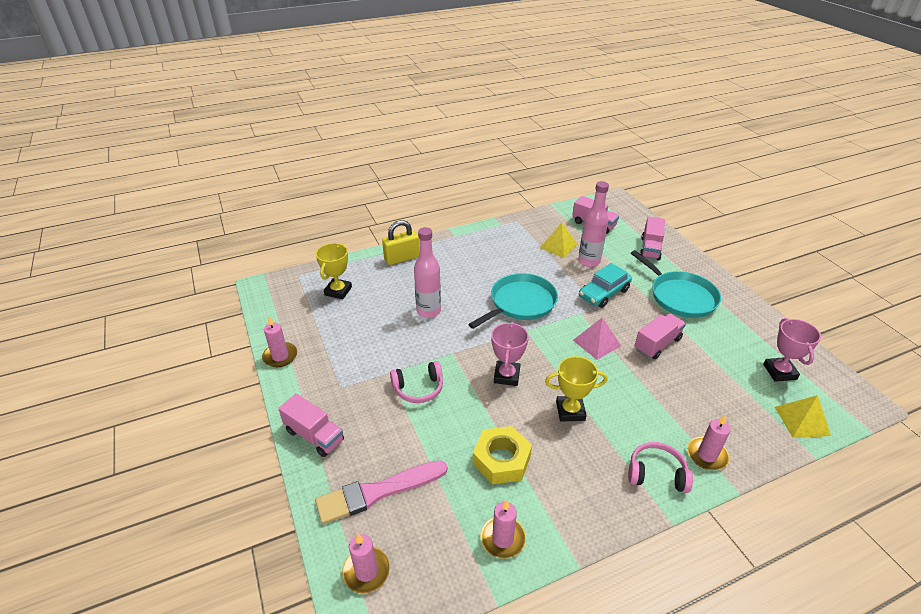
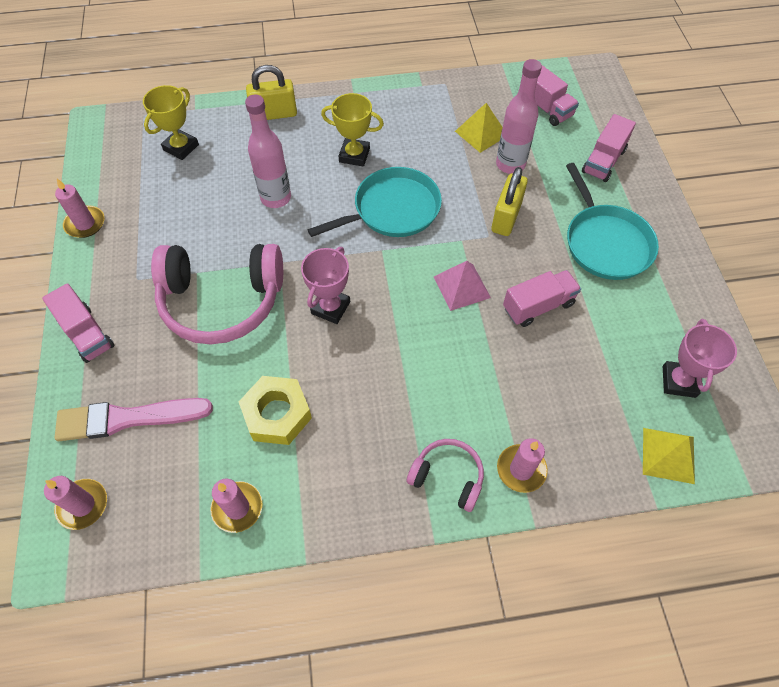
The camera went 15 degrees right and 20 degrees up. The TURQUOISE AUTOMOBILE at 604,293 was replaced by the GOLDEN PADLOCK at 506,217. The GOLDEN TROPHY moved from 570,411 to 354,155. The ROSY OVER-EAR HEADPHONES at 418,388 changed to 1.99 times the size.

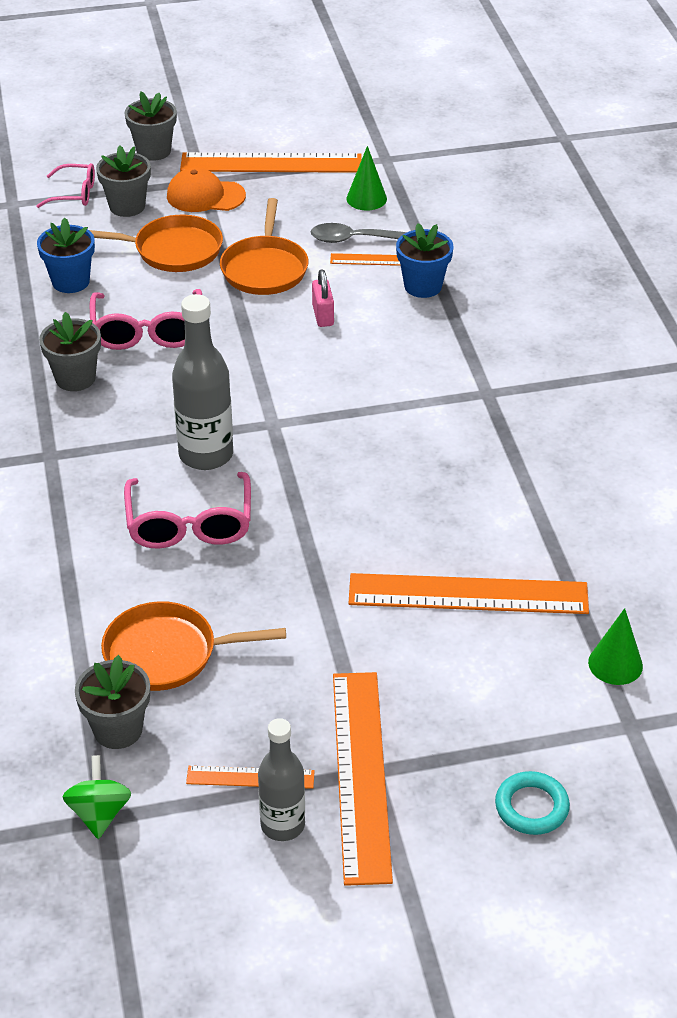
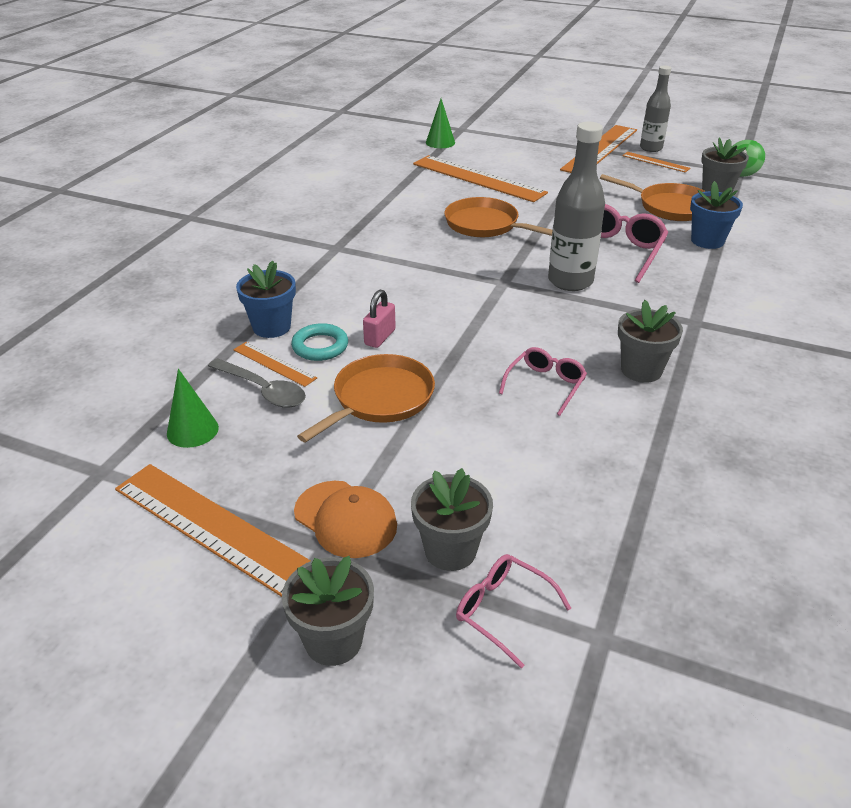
The camera went 145 degrees left and 5 degrees down. The ORANGE-COLOURED FRYING PAN moved from 173,250 to 485,225. The ROYAL BLUE PLANT POT moved from 70,281 to 707,241. The ROSY GLASSES at 147,331 changed to 0.61 times the size. The TURQUOISE RING moved from 531,807 to 320,346.

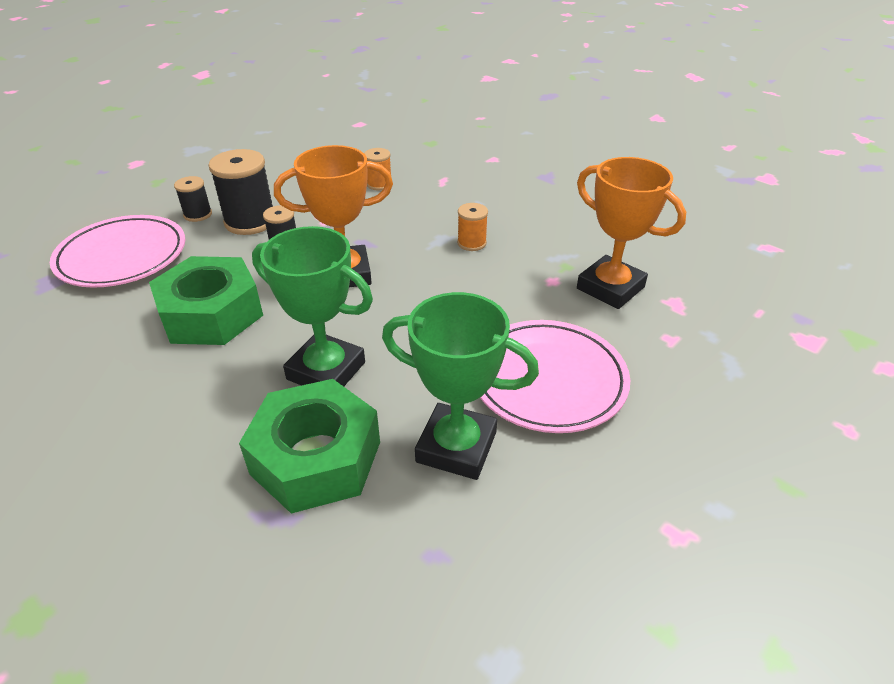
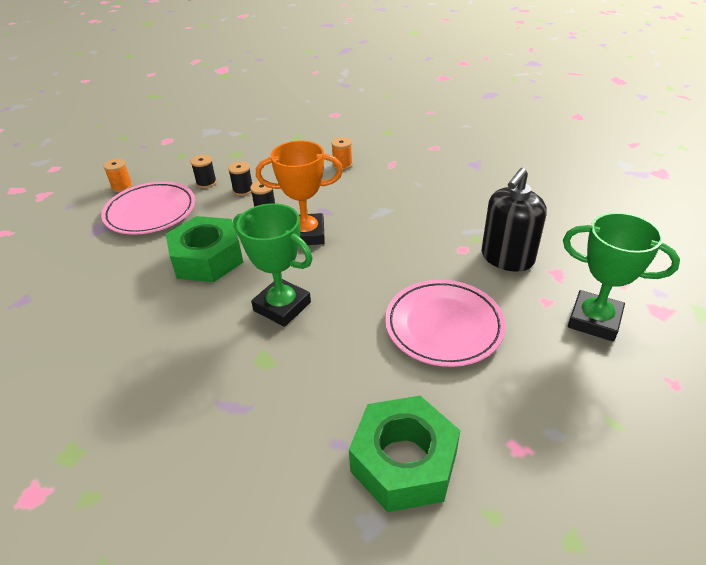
The camera went 10 degrees right and 0 degrees up. The BLACK SPOOL at 250,221 changed to 0.55 times the size. The ORANGE-COLOURED TROPHY at 610,288 was replaced by the BLACK PUMP BOTTLE at 507,258. The ORANGE-COLOURED SPOOL moved from 471,243 to 122,187. The GREEN TROPHY moved from 456,447 to 594,320. The GREEN HEX NUT moved from 316,458 to 403,462.

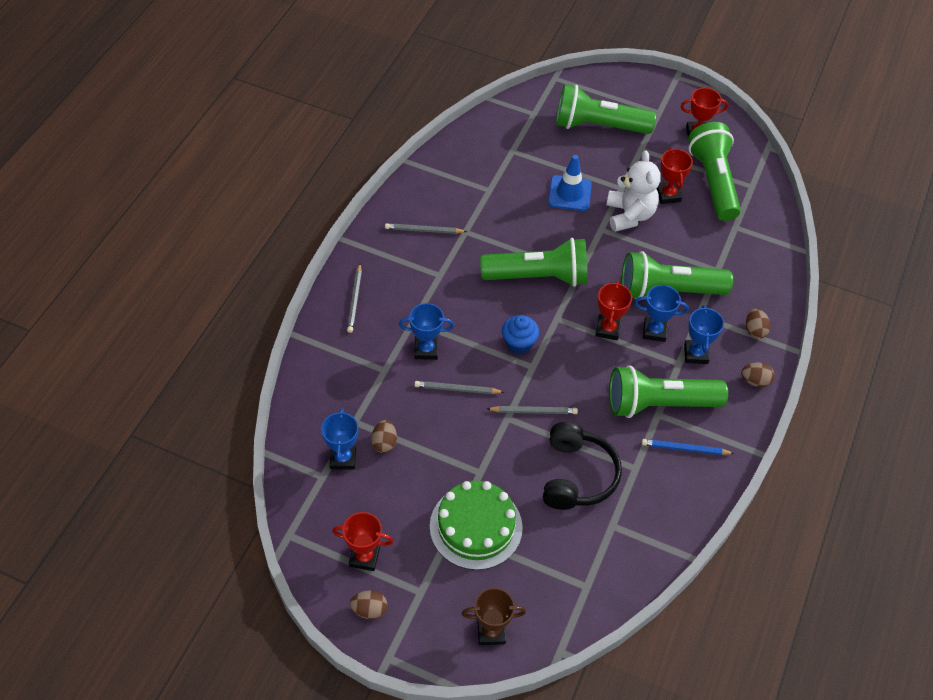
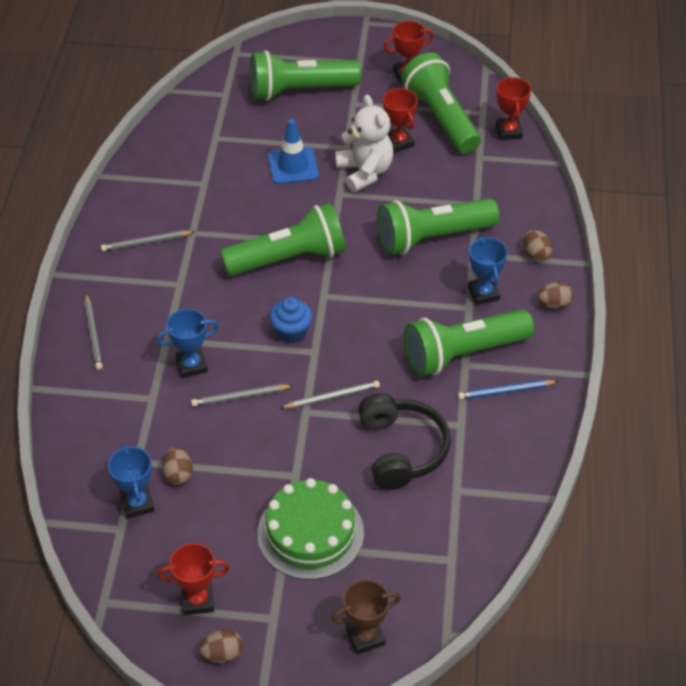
The camera went 15 degrees left and 5 degrees down. The RED TROPHY moved from 607,329 to 508,131. The ROYAL BLUE TROPHY at 654,331 disappeared.

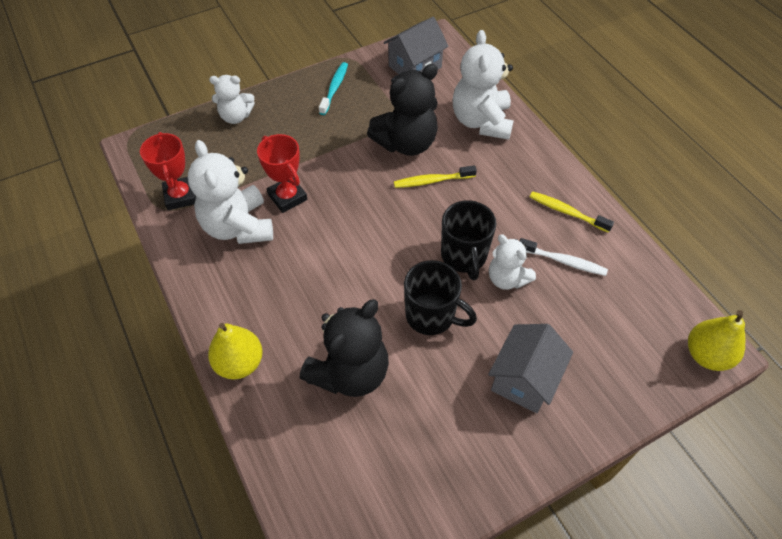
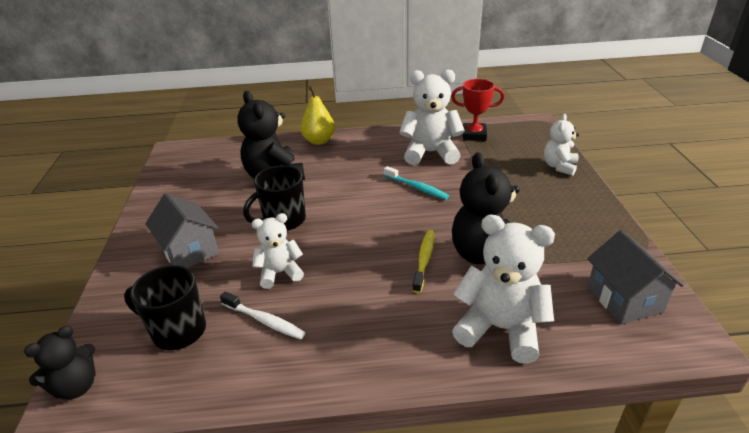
The camera went 115 degrees right and 20 degrees down. The TURQUOISE TOOTH BRUSH moved from 334,88 to 417,188. The RED TROPHY at 287,197 disappeared. The GOLDEN TOOTH BRUSH at 566,212 disappeared. The BLACK TEA MUG moved from 464,256 to 177,331. The WHITE TOOTH BRUSH at 564,261 turned 105 degrees counterclockwise. The GOLDEN TOY PEAR at 706,355 was replaced by the BLACK STUFFED BEAR at 76,386.

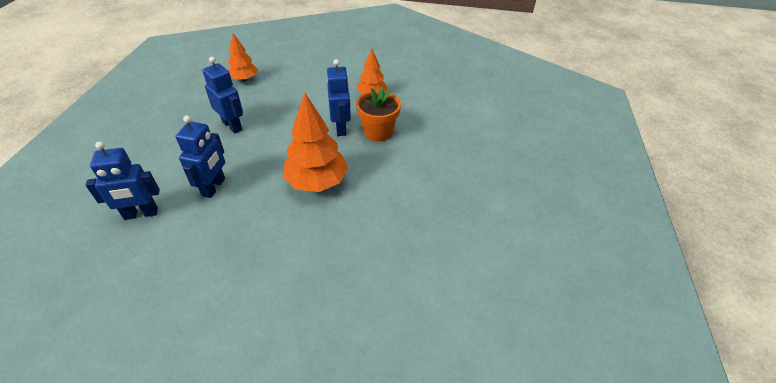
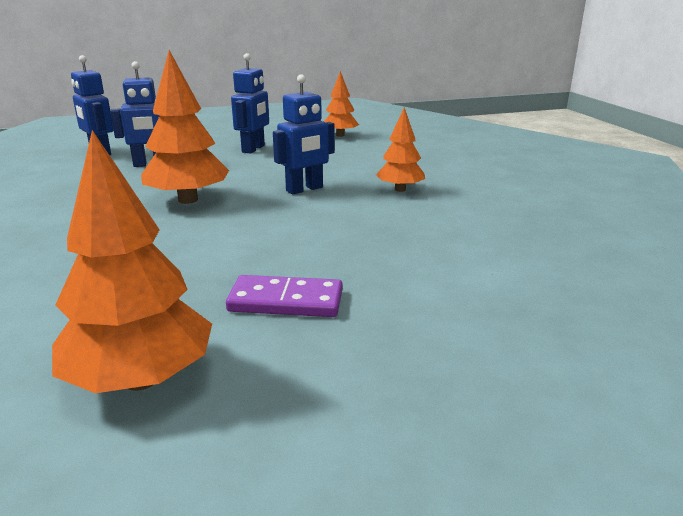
The camera went 65 degrees right and 20 degrees down. The ORANGE-COLOURED PLANT POT at 378,132 disappeared. The ORANGE-COLOURED TOY TREE at 140,379 appeared. The VIOLET DOMINO TILE at 286,301 appeared.

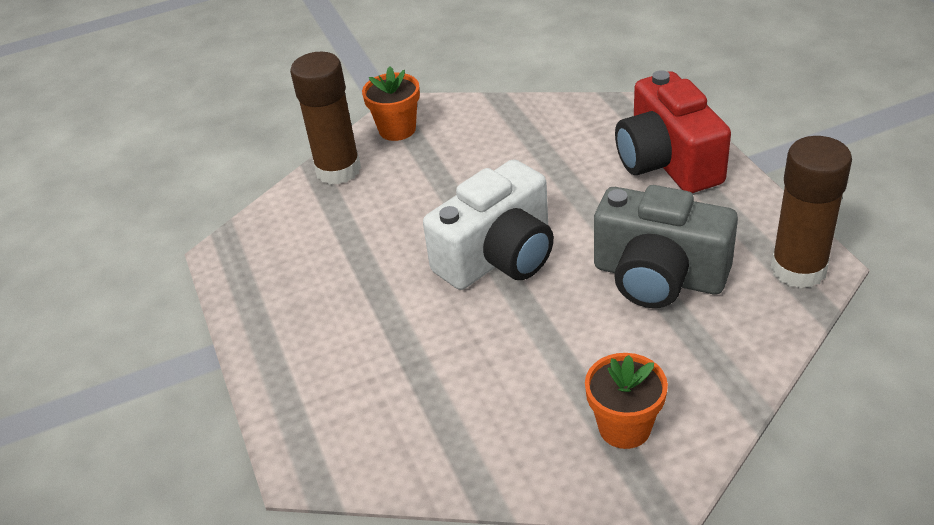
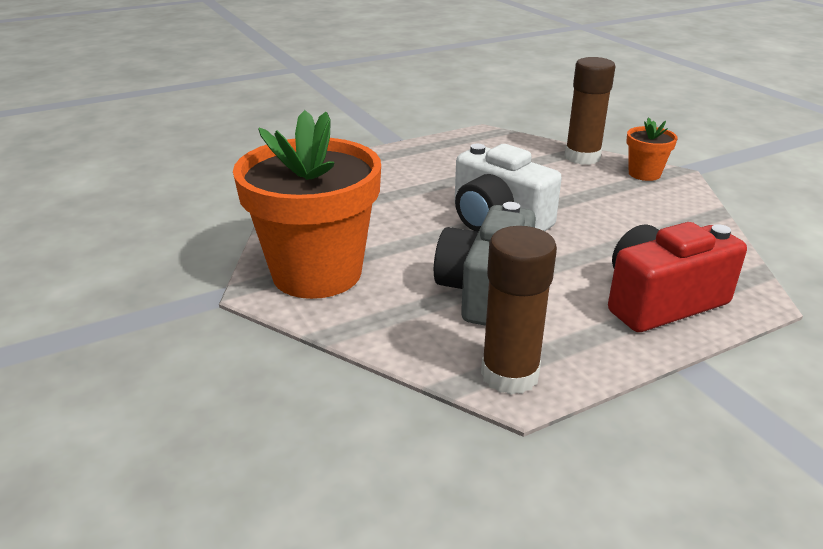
The camera went 80 degrees right and 10 degrees down. The ORANGE-COLOURED PLANT POT at 624,427 changed to 2.23 times the size.

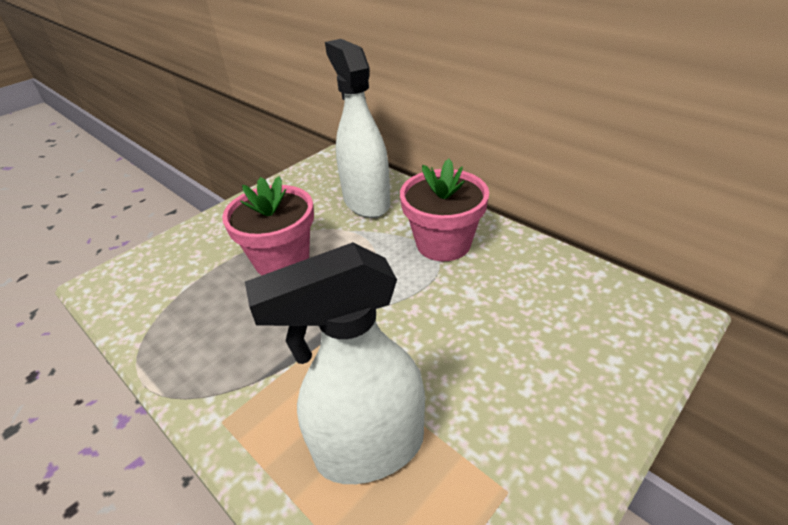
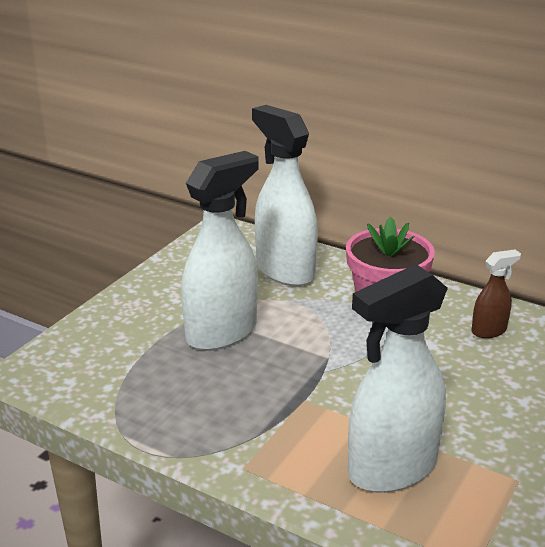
The camera went 15 degrees left and 10 degrees down. The ROSY PLANT POT at 282,259 was replaced by the WHITE SPRAYER at 222,332. The RUSSET SPRAYER at 489,331 appeared.

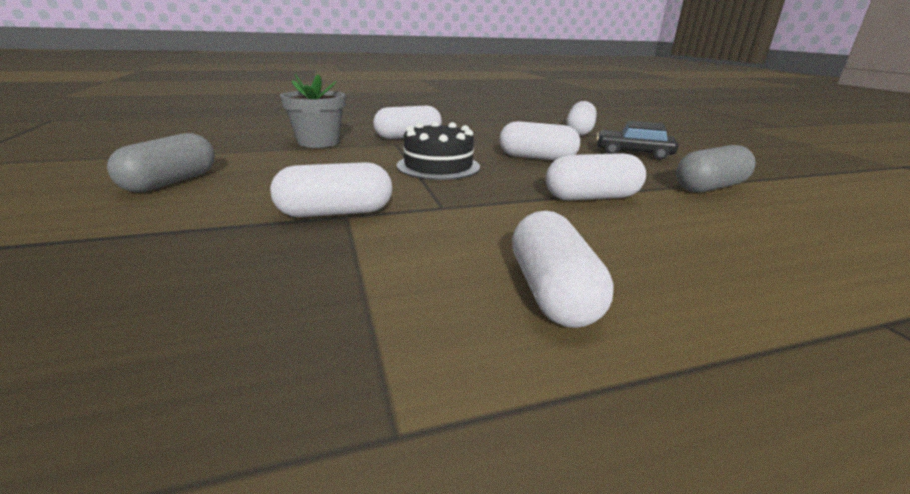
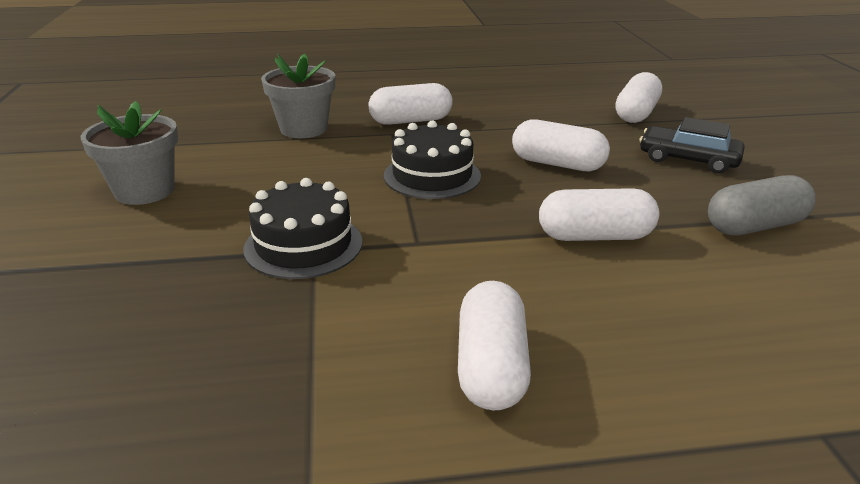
The camera went 10 degrees right and 5 degrees up. The GRAY PILL SHAPE at 171,182 was replaced by the GRAY PLANT POT at 145,191. The WHITE PILL SHAPE at 335,213 was replaced by the BLACK GATEAU at 303,245.

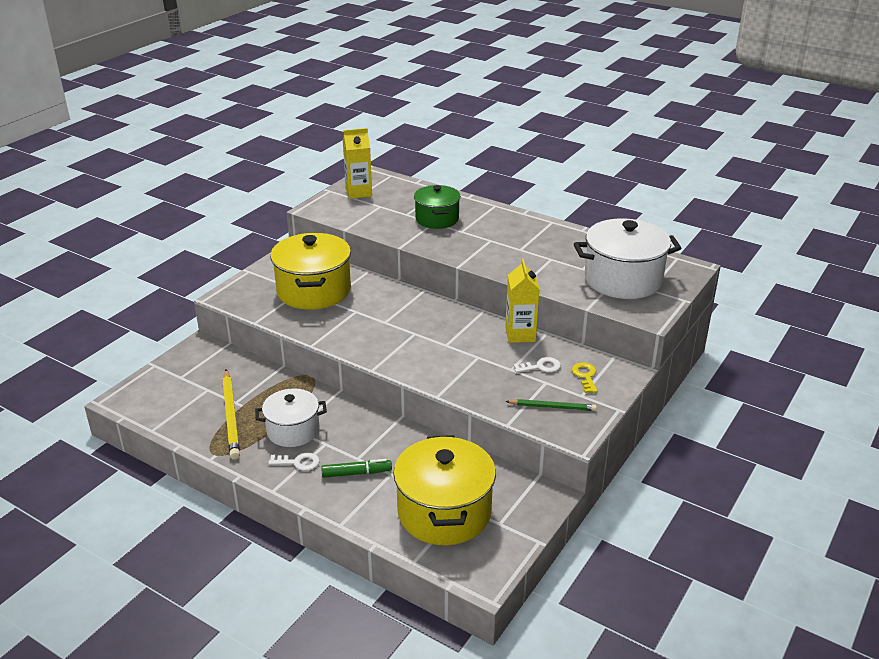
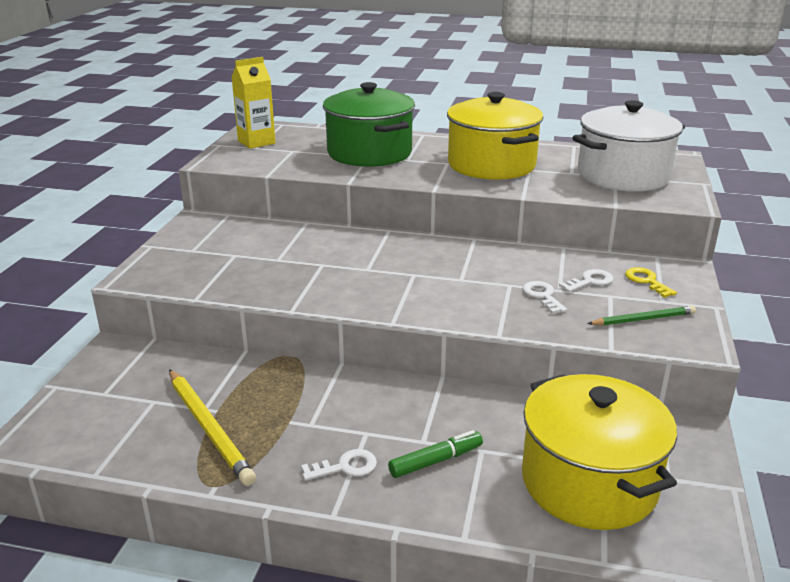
The camera went 20 degrees left and 5 degrees down. The GREEN COOKING POT at 437,219 changed to 1.61 times the size. The GOLDEN COOKING POT moved from 314,291 to 491,165. The GOLDEN MILK CARTON at 520,334 disappeared. The WHITE COOKING POT at 293,430 disappeared. The WHITE KEY at 542,296 appeared.

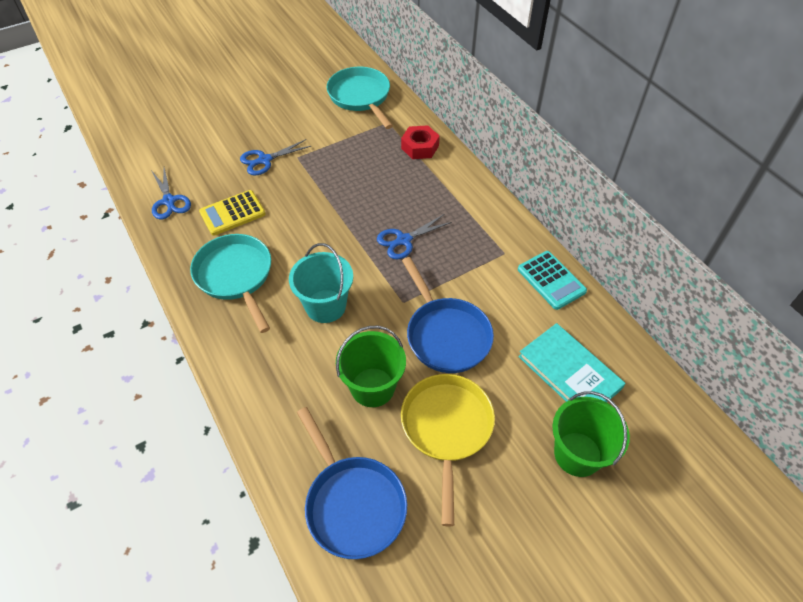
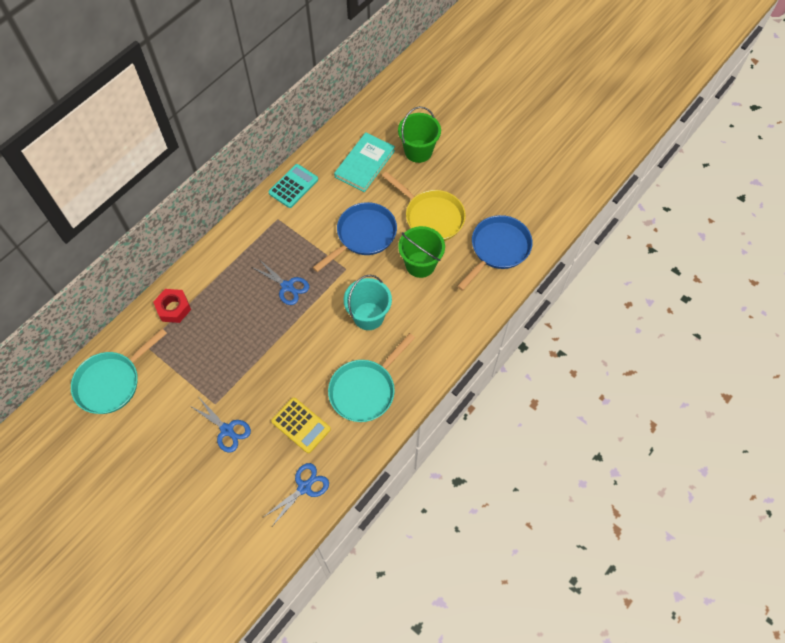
The camera went 110 degrees left and 10 degrees up. The GOLDEN FRYING PAN at 446,429 turned 120 degrees counterclockwise.

